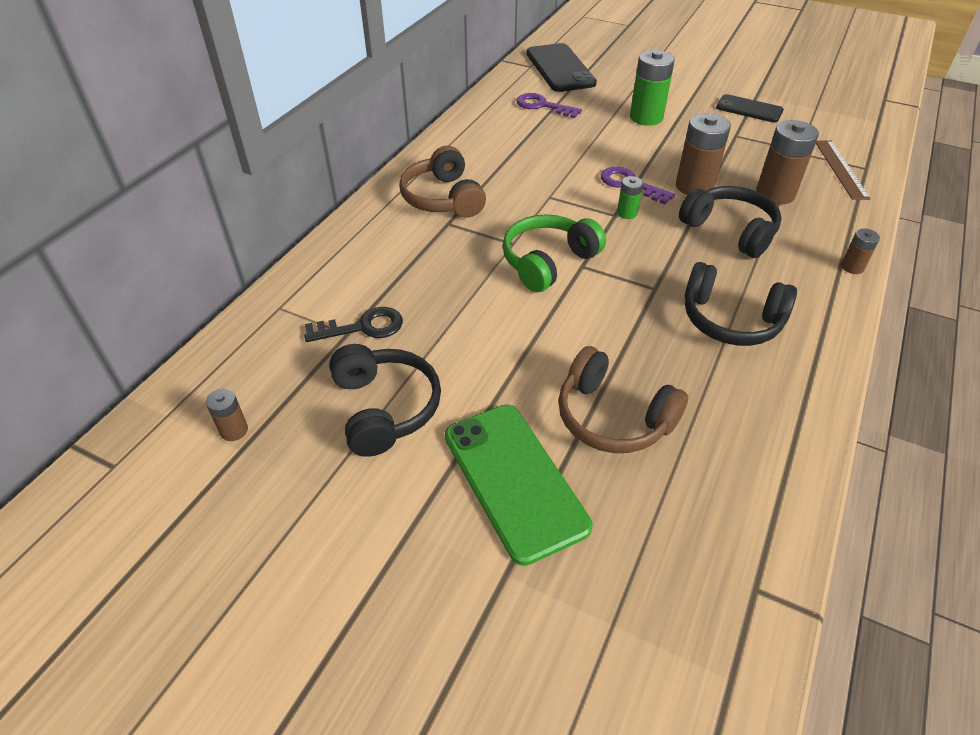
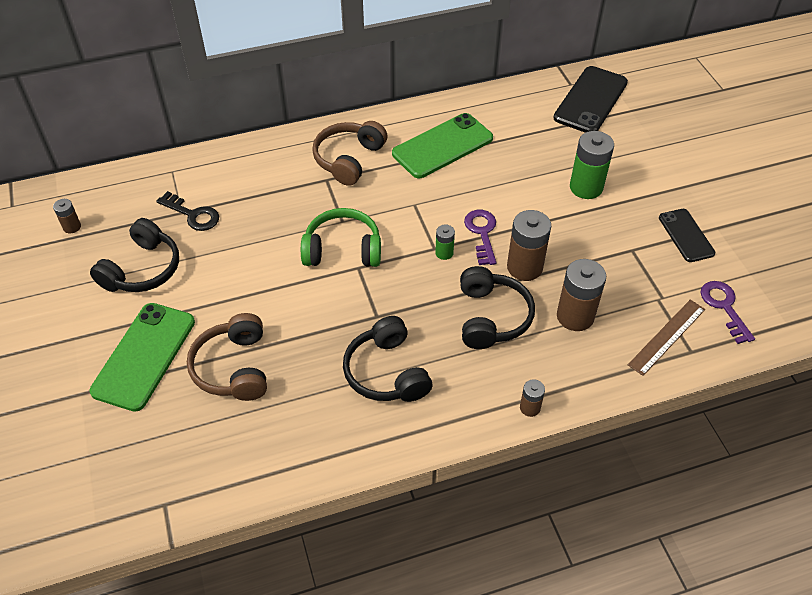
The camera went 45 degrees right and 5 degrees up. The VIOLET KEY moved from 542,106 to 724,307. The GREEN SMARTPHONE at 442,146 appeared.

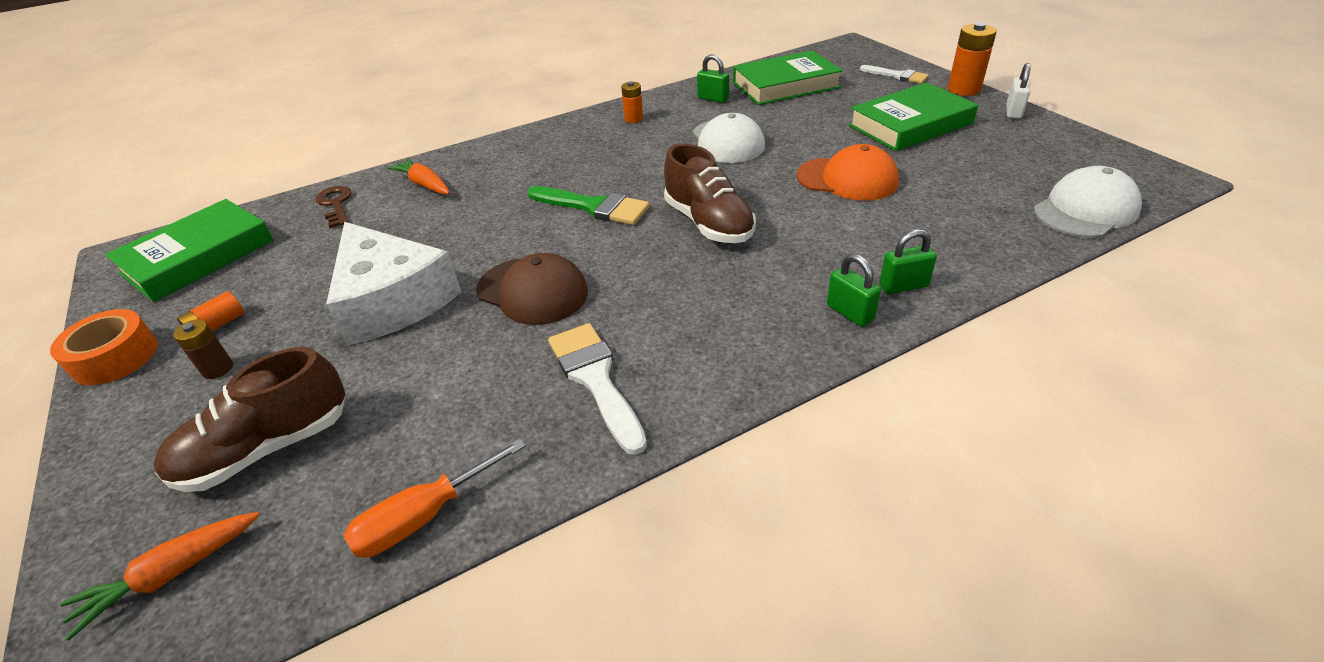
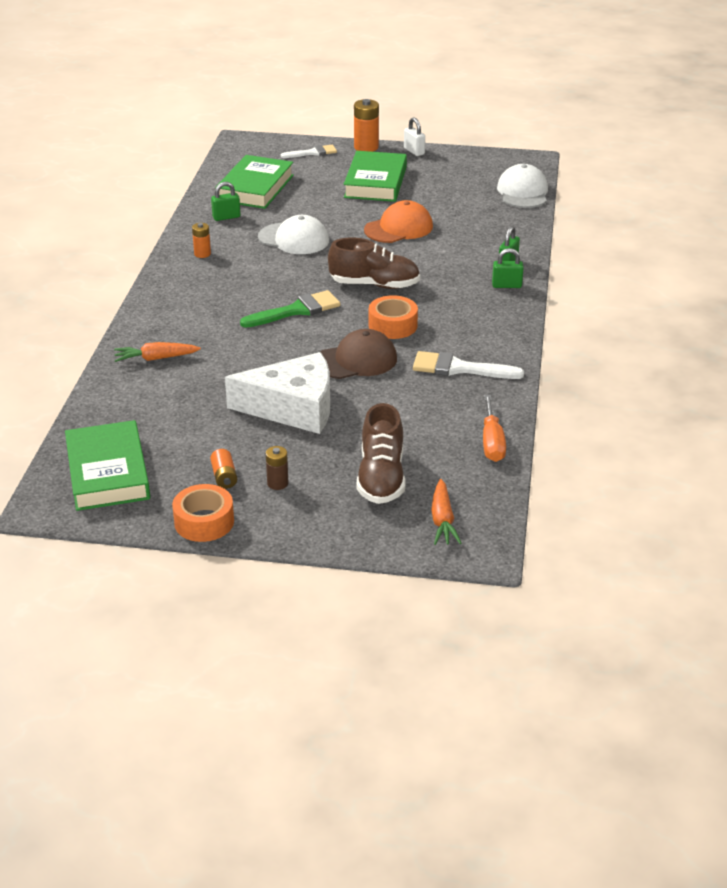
The camera went 55 degrees left and 5 degrees down. The RUSSET KEY at 336,204 disappeared. The ORANGE-COLOURED STICKY TAPE at 392,325 appeared.

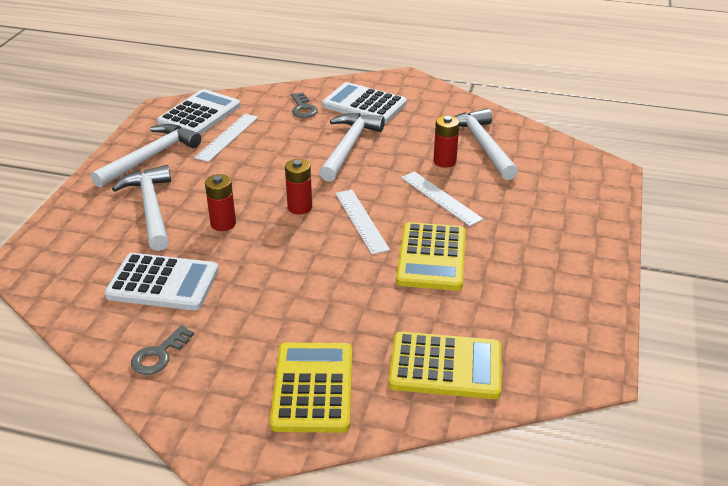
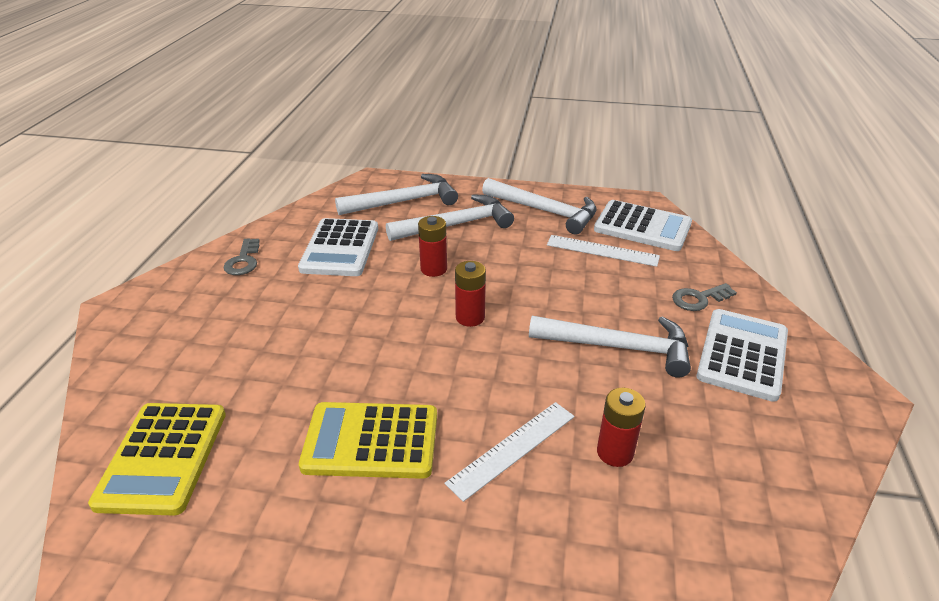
The camera went 85 degrees right and 0 degrees up. The WHITE CARPENTER'S HAMMER moved from 482,145 to 404,202. The WHITE MEASURING STICK at 361,221 disappeared. The GRAY KEY at 159,355 turned 120 degrees counterclockwise. The GOLDEN CALCULATOR at 313,387 disappeared.

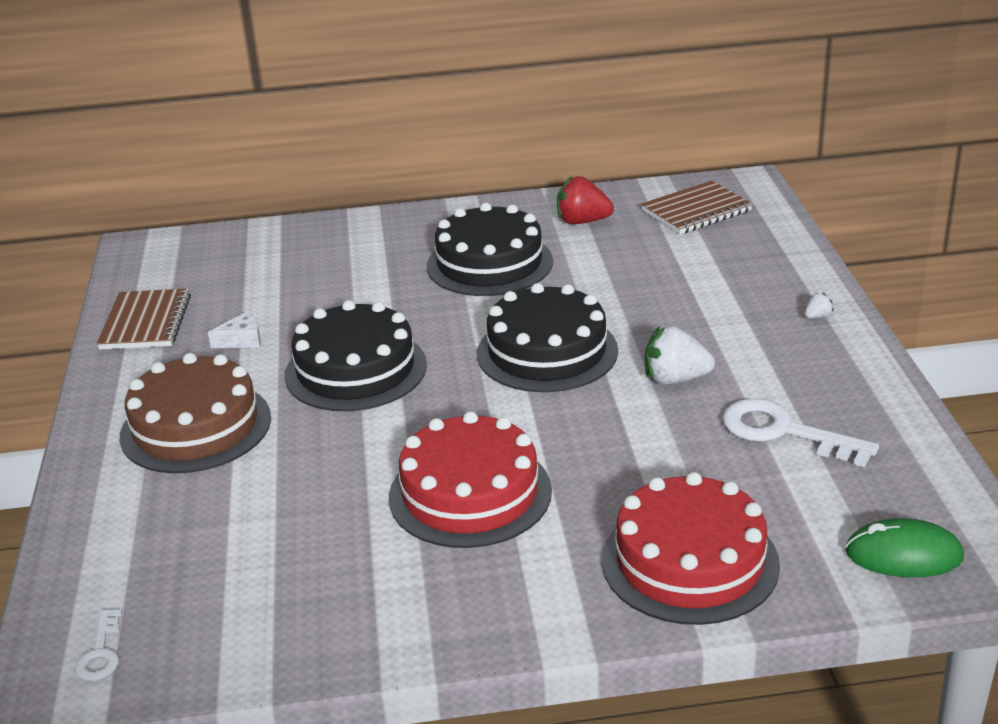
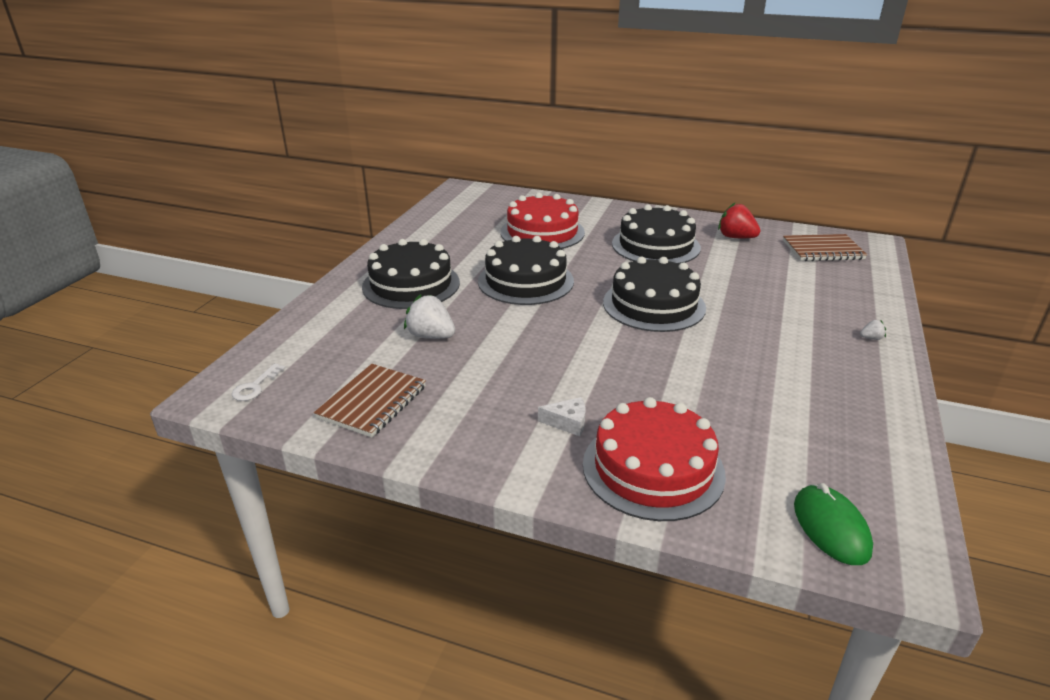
The camera went 25 degrees right and 0 degrees up. The RUSSET NOTEBOOK moved from 146,322 to 372,402. The WHITE CHEESE moved from 242,340 to 567,422. The WHITE BERRY moved from 675,379 to 431,336. The RUSSET GATEAU at 196,427 became the BLACK GATEAU at 411,284. The WHITE KEY at 783,432 disappeared. The RED GATEAU moved from 470,493 to 542,232. The GREEN MOUSE at 903,554 turned 45 degrees clockwise.

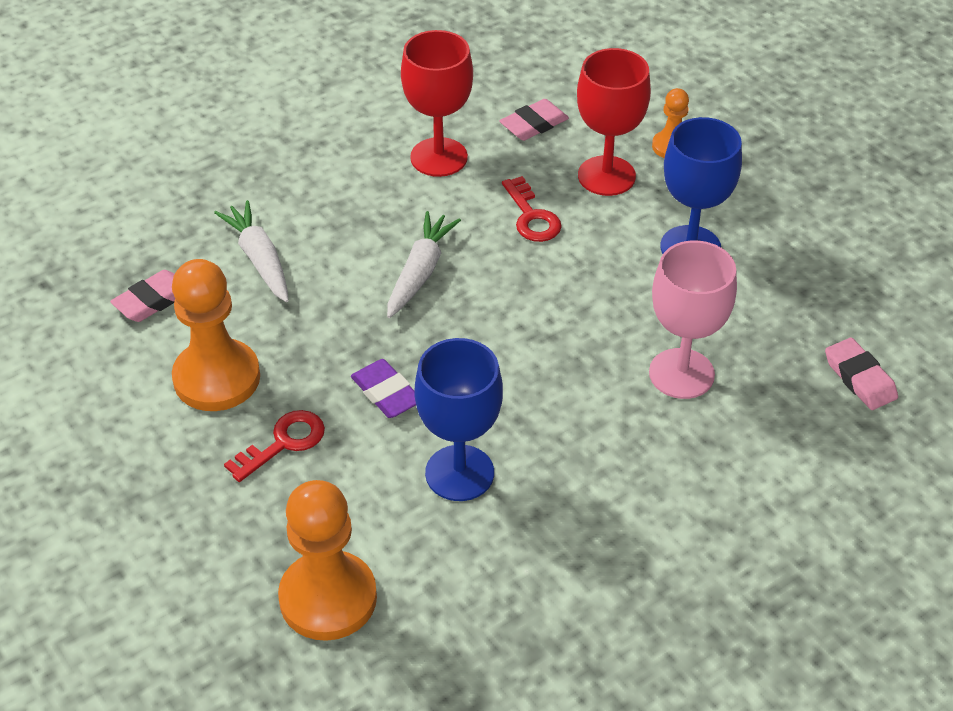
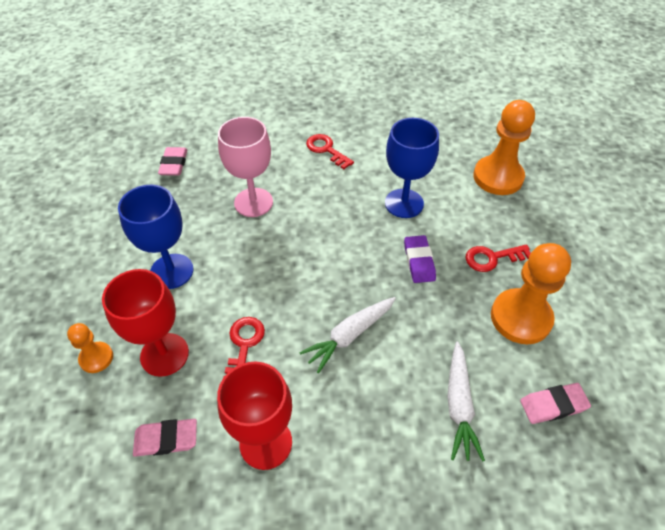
The camera went 150 degrees left and 5 degrees up. The RED KEY at 326,150 appeared.

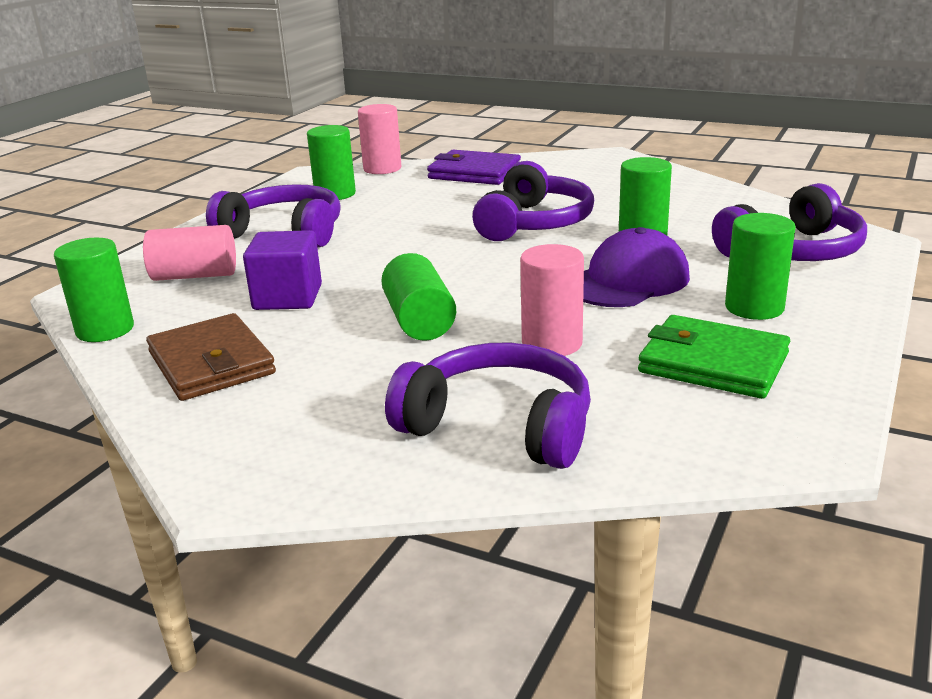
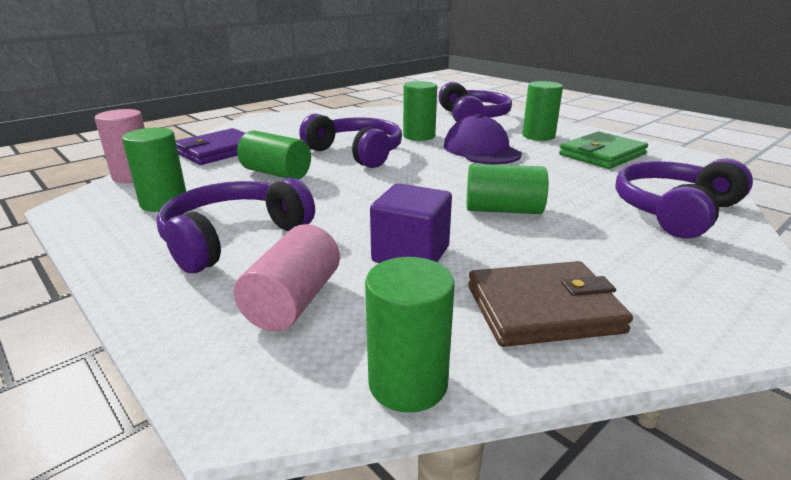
The camera went 70 degrees left and 0 degrees up. The ROSY CYLINDER SHAPE at 552,343 disappeared. The GREEN CYLINDER SHAPE at 276,173 appeared.

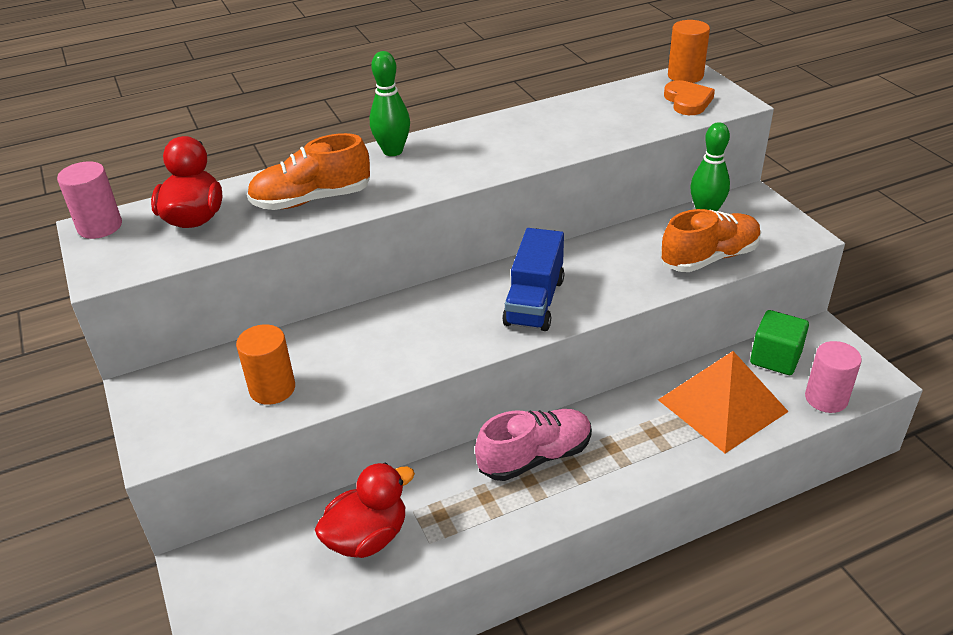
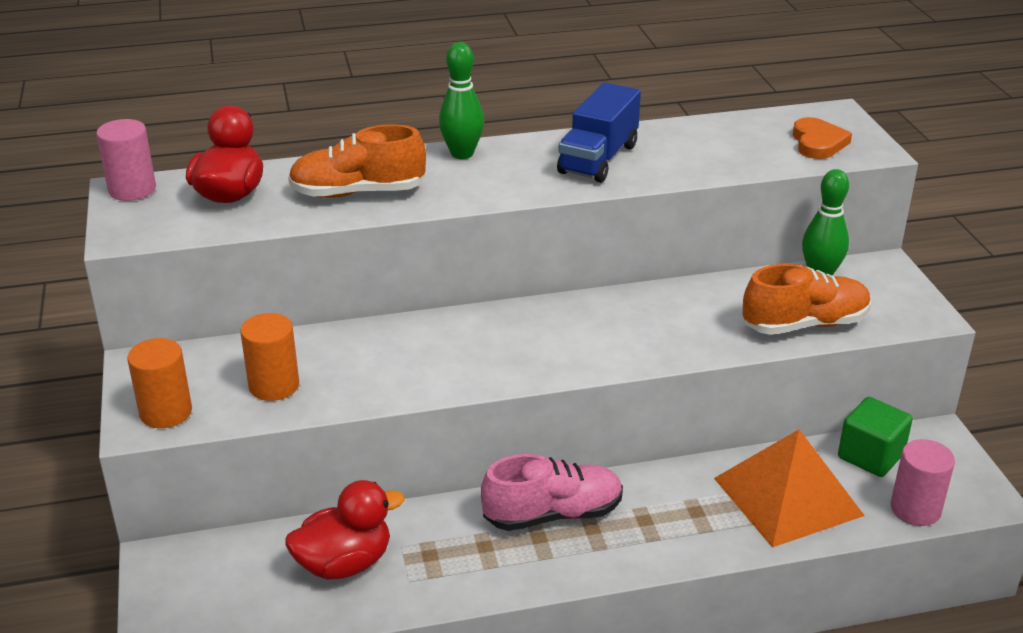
The camera went 10 degrees right and 5 degrees down. The ORANGE-COLOURED CYLINDER SHAPE moved from 685,76 to 166,412. The ROYAL BLUE TOY TRUCK moved from 534,301 to 598,159.

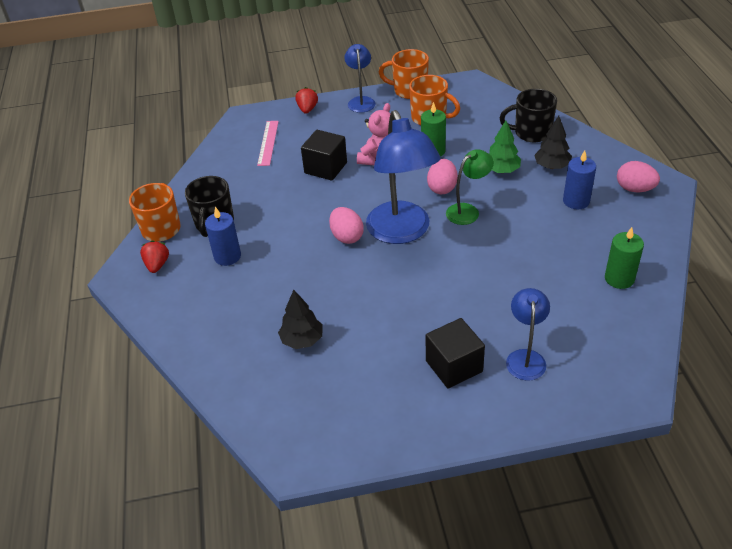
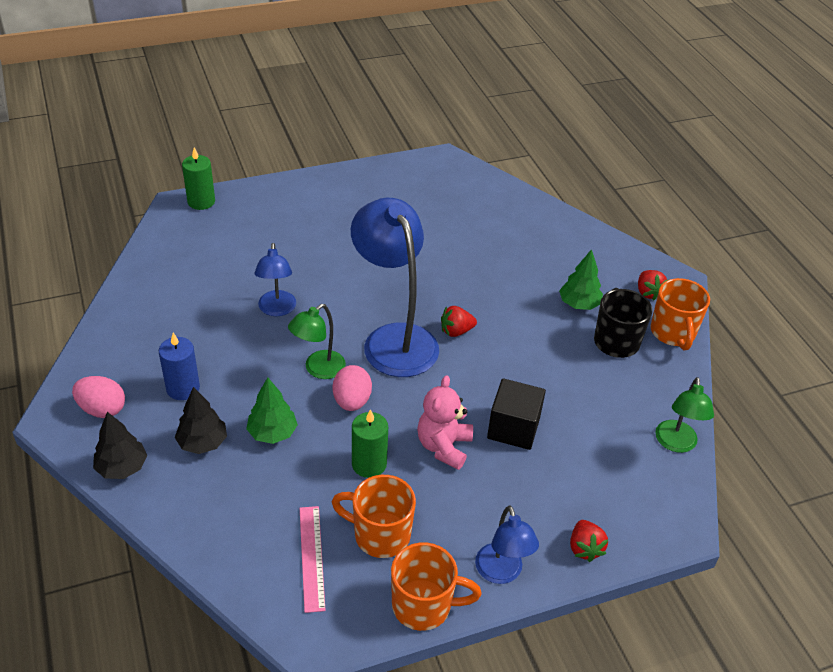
The camera went 165 degrees right and 0 degrees up. The BLACK TEA MUG at 531,133 disappeared. The ROSY MEASURING STICK moved from 268,143 to 312,557. The ROYAL BLUE WAX CANDLE at 227,256 was replaced by the GREEN TOY TREE at 579,304. The ROSY EGG at 347,236 was replaced by the RED BERRY at 456,331. The GREEN WAX CANDLE moved from 619,279 to 201,202. The ROYAL BLUE READING LAMP moved from 525,357 to 277,309. The BLACK TOY TREE moved from 302,340 to 122,468. The BLACK SOLID CUBE at 454,366 disappeared. The GREEN READING LAMP at 676,444 appeared.

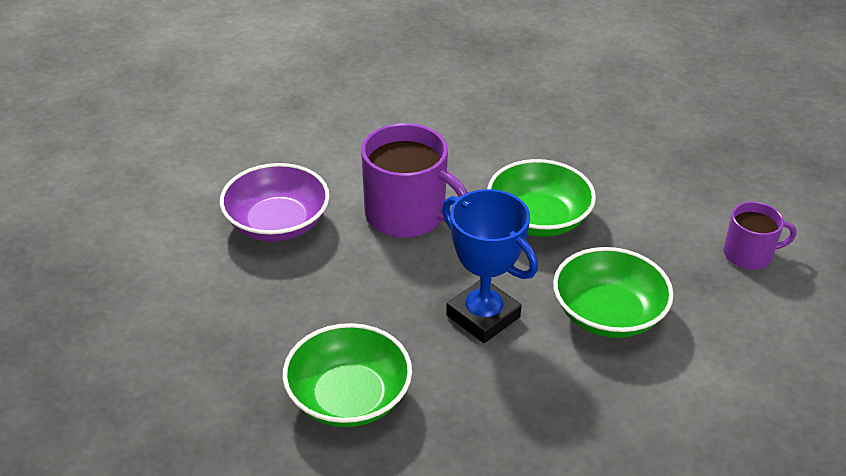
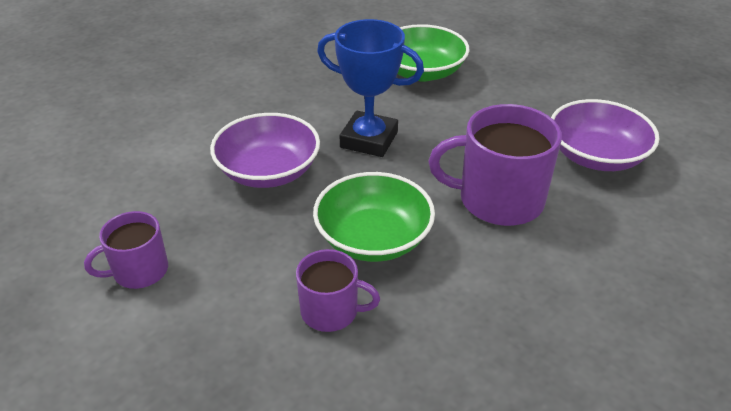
The camera went 155 degrees right and 0 degrees up. The GREEN BOWL at 608,314 became the VIOLET BOWL at 268,171. The VIOLET TEA MUG at 331,311 appeared.

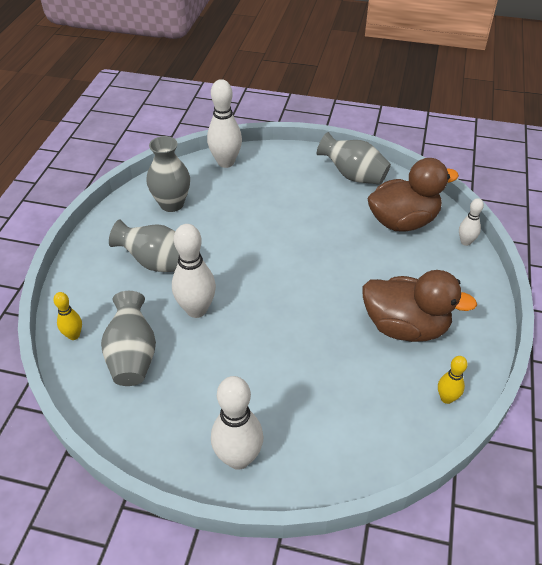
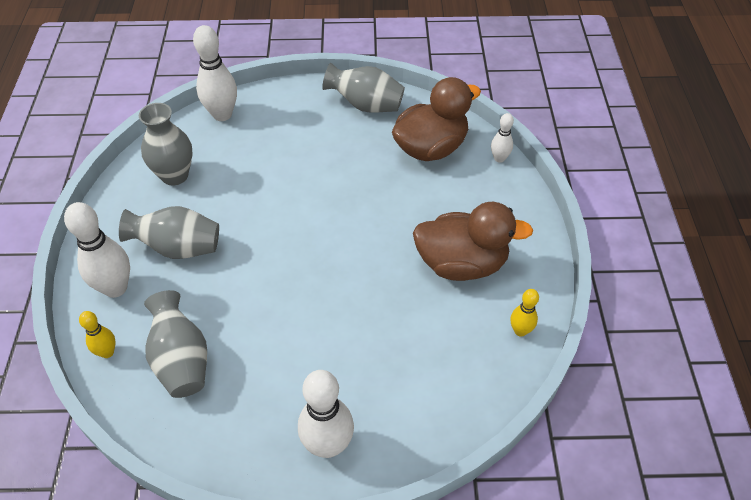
The camera went 15 degrees left and 5 degrees up. The WHITE BOWLING PIN moved from 196,310 to 115,288.

